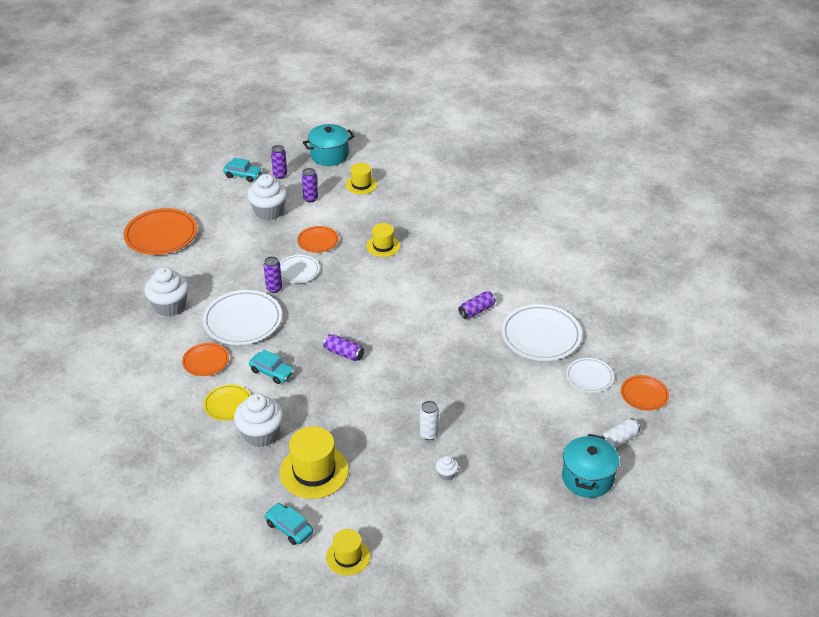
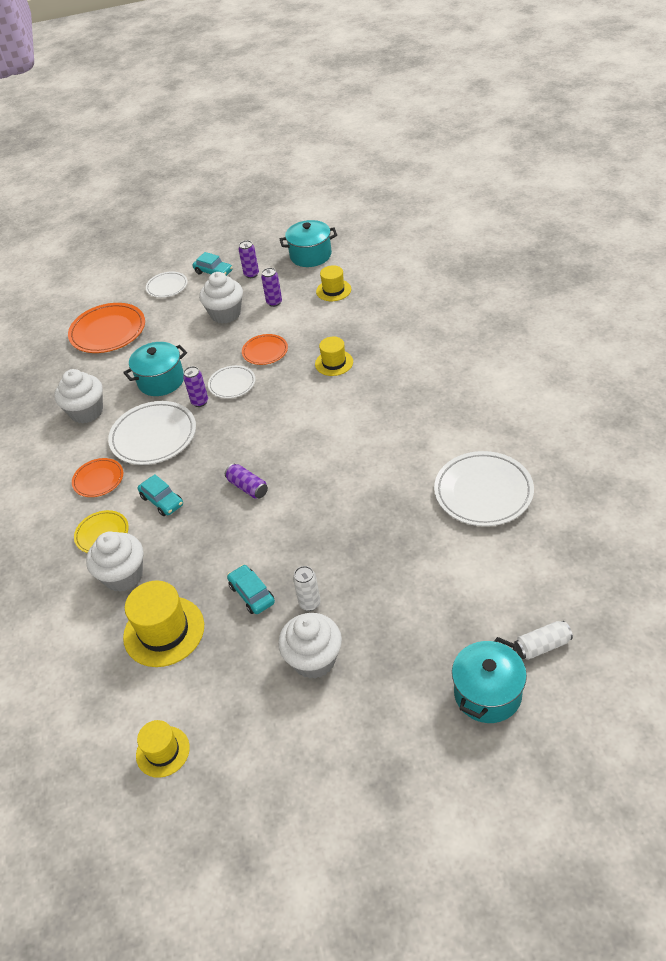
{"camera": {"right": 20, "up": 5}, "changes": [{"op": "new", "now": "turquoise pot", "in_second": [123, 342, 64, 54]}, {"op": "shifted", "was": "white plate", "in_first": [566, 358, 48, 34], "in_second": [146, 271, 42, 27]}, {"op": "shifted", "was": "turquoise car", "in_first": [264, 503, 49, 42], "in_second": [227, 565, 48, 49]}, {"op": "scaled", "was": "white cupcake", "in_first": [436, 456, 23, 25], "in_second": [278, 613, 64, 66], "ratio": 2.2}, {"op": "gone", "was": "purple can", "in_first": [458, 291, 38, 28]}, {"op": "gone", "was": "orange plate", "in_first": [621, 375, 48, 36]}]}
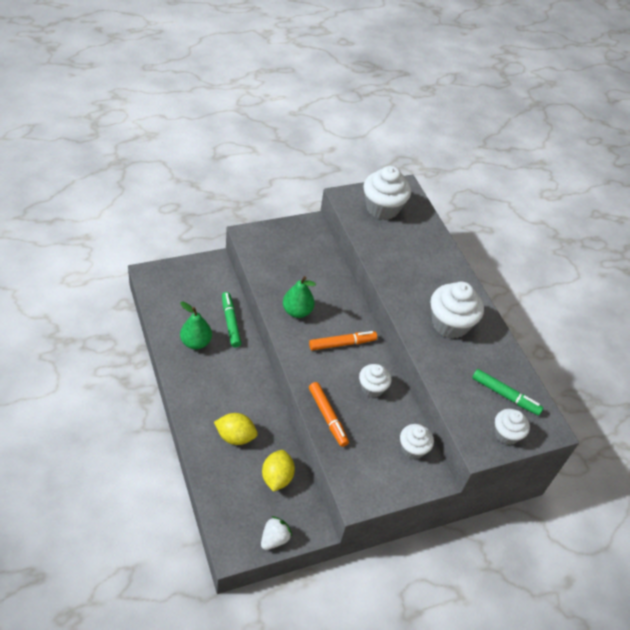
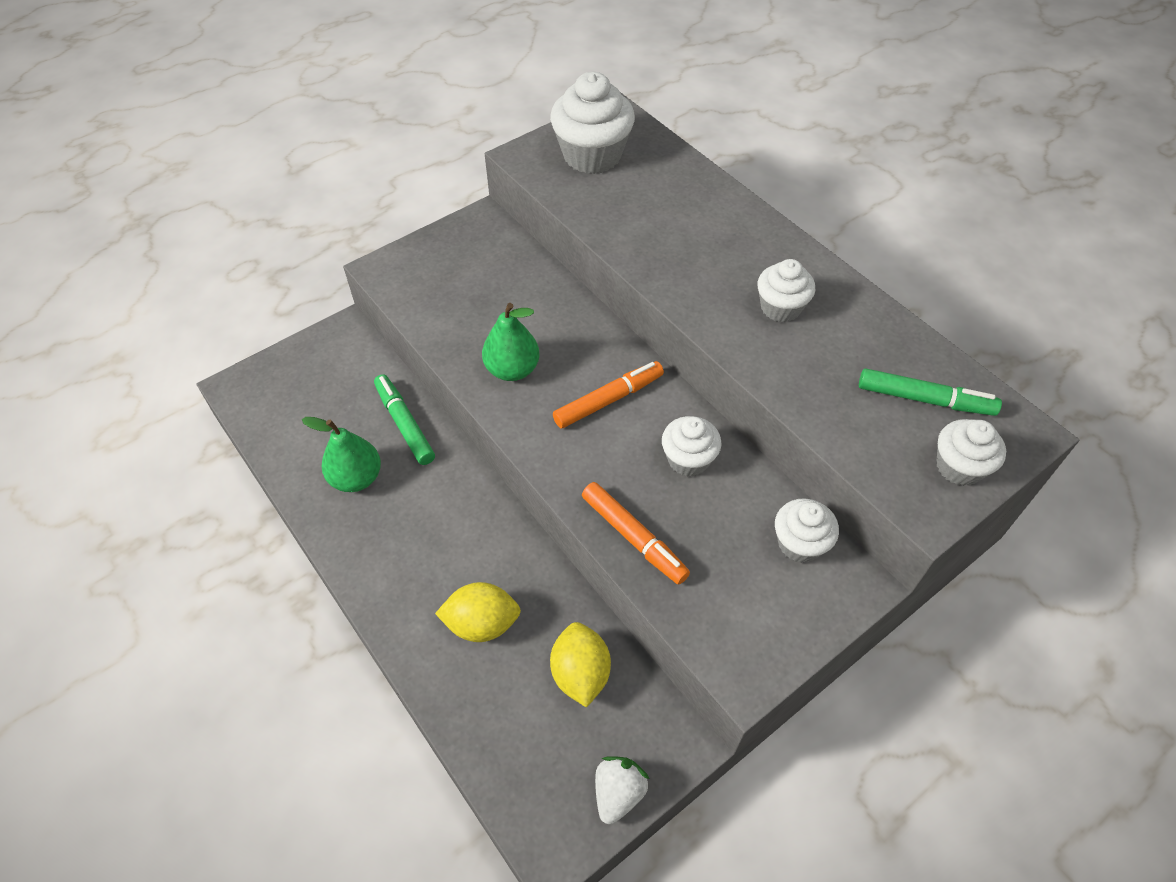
{"camera": {"right": -10, "up": 5}, "changes": [{"op": "scaled", "was": "white cupcake", "in_first": [431, 282, 53, 56], "in_second": [758, 259, 58, 63], "ratio": 0.6}]}
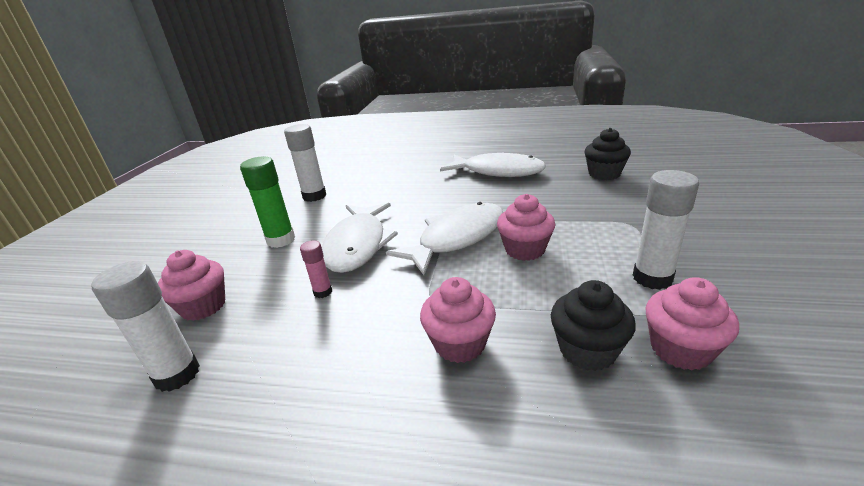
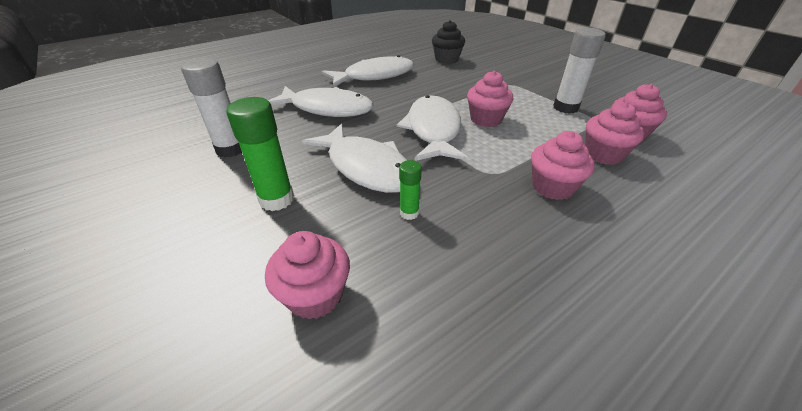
{"camera": {"right": -50, "up": 10}, "changes": [{"op": "new", "now": "white fish", "in_second": [268, 86, 105, 31]}, {"op": "repainted", "was": "pink glue stick", "now": "green glue stick", "in_first": [300, 240, 32, 58], "in_second": [399, 160, 23, 60]}, {"op": "repainted", "was": "black cupcake", "now": "pink cupcake", "in_first": [551, 280, 85, 91], "in_second": [585, 102, 60, 63]}, {"op": "gone", "was": "white glue stick", "in_first": [91, 261, 109, 131]}]}
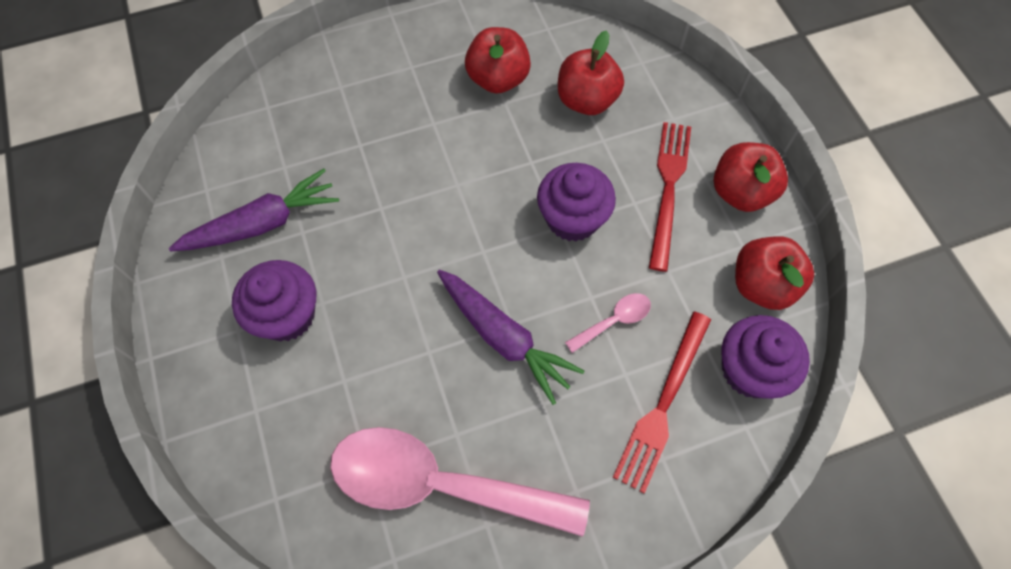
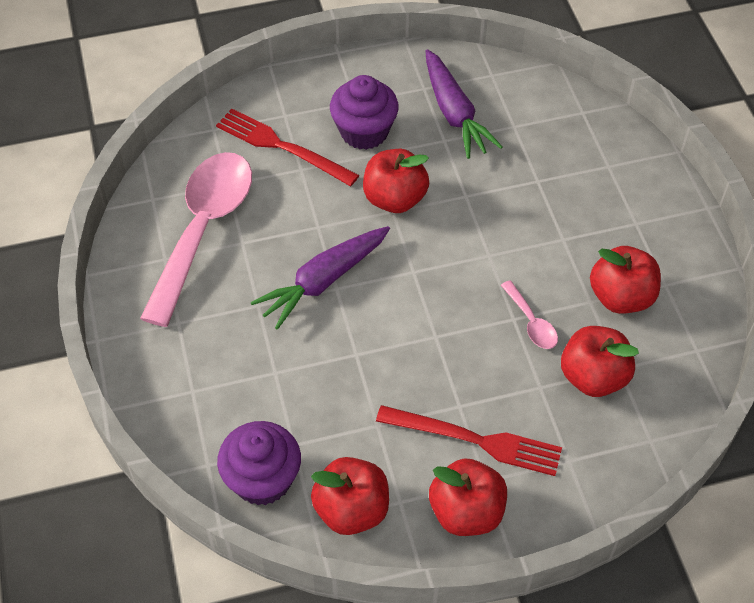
{"camera": {"right": 95, "up": -10}, "changes": [{"op": "shifted", "was": "red fork", "in_first": [613, 312, 98, 181], "in_second": [216, 109, 143, 77]}, {"op": "new", "now": "red apple", "in_second": [363, 149, 66, 64]}, {"op": "shifted", "was": "pink spoon", "in_first": [565, 293, 86, 60], "in_second": [501, 281, 57, 68]}, {"op": "gone", "was": "purple cupcake", "in_first": [537, 163, 79, 79]}]}
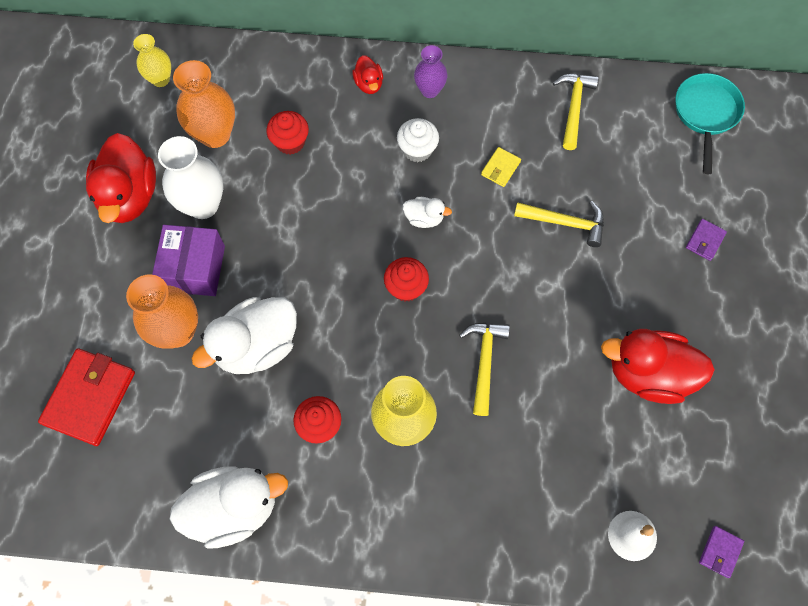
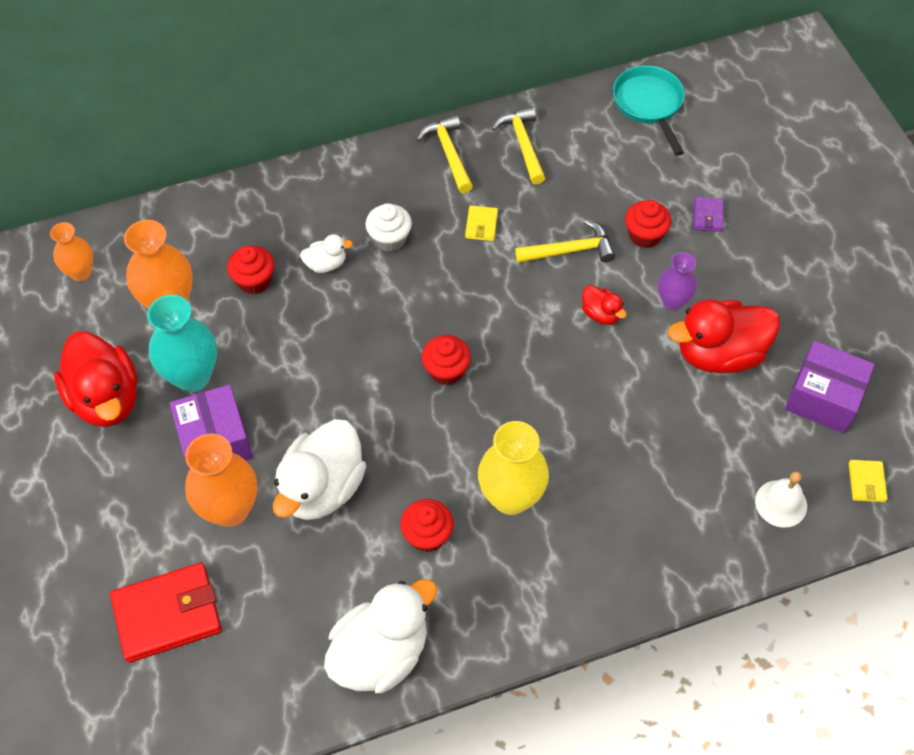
{"camera": {"right": -25, "up": -10}, "changes": [{"op": "repainted", "was": "yellow vase", "now": "orange vase", "in_first": [133, 34, 38, 53], "in_second": [50, 222, 43, 59]}, {"op": "rotated", "was": "red wallet", "in_first": [38, 348, 97, 98], "in_second": [110, 563, 112, 100], "clockwise": 75}, {"op": "repainted", "was": "white vase", "now": "turquoise vase", "in_first": [158, 136, 65, 83], "in_second": [147, 295, 70, 97]}, {"op": "shifted", "was": "white duck", "in_first": [403, 197, 49, 31], "in_second": [300, 234, 53, 39]}, {"op": "shifted", "was": "yellow hammer", "in_first": [459, 323, 51, 93], "in_second": [416, 115, 57, 78]}, {"op": "shifted", "was": "red duck", "in_first": [352, 55, 31, 39], "in_second": [582, 285, 45, 40]}, {"op": "new", "now": "red cupcake", "in_second": [625, 200, 46, 48]}, {"op": "shifted", "was": "purple vase", "in_first": [414, 45, 33, 53], "in_second": [658, 252, 39, 59]}, {"op": "new", "now": "purple box", "in_second": [785, 341, 90, 92]}, {"op": "repainted", "was": "purple wallet", "now": "yellow wallet", "in_first": [699, 526, 45, 52], "in_second": [849, 460, 38, 42]}]}
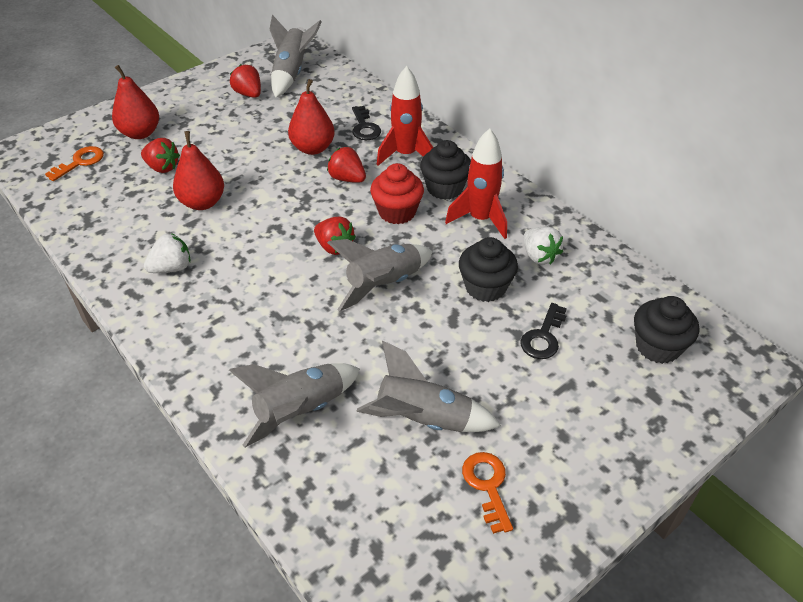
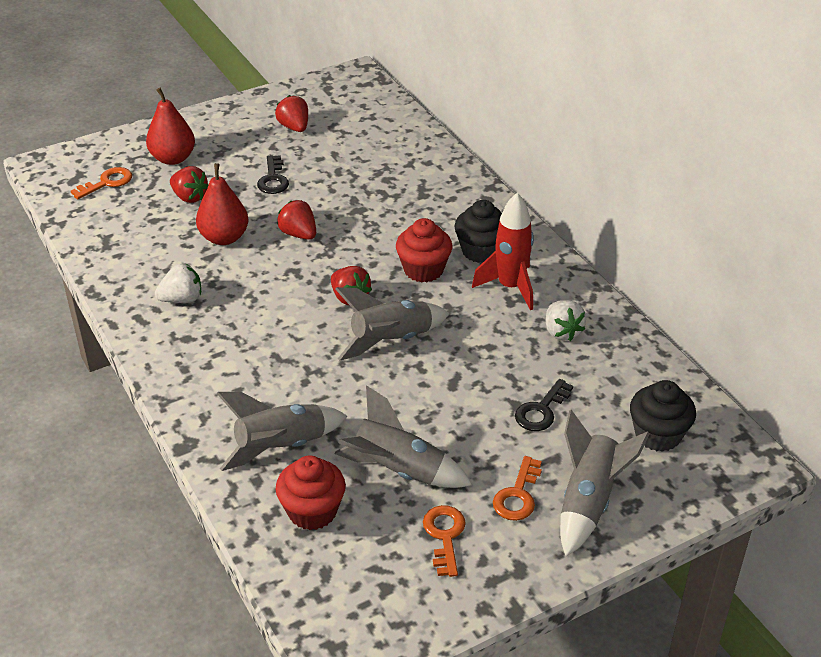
{"camera": {"right": 10, "up": -5}, "changes": [{"op": "shifted", "was": "black key", "in_first": [352, 106, 29, 34], "in_second": [257, 155, 32, 39]}, {"op": "new", "now": "red cupcake", "in_second": [276, 456, 70, 74]}, {"op": "shifted", "was": "red strawberry", "in_first": [327, 147, 39, 36], "in_second": [277, 200, 39, 40]}, {"op": "new", "now": "orange key", "in_second": [493, 456, 49, 65]}, {"op": "shifted", "was": "grey rocket", "in_first": [269, 15, 53, 83], "in_second": [560, 410, 90, 146]}, {"op": "gone", "was": "red pear", "in_first": [288, 79, 47, 76]}, {"op": "gone", "was": "red rocket", "in_first": [377, 66, 56, 100]}, {"op": "gone", "was": "black cupcake", "in_first": [459, 237, 59, 65]}]}
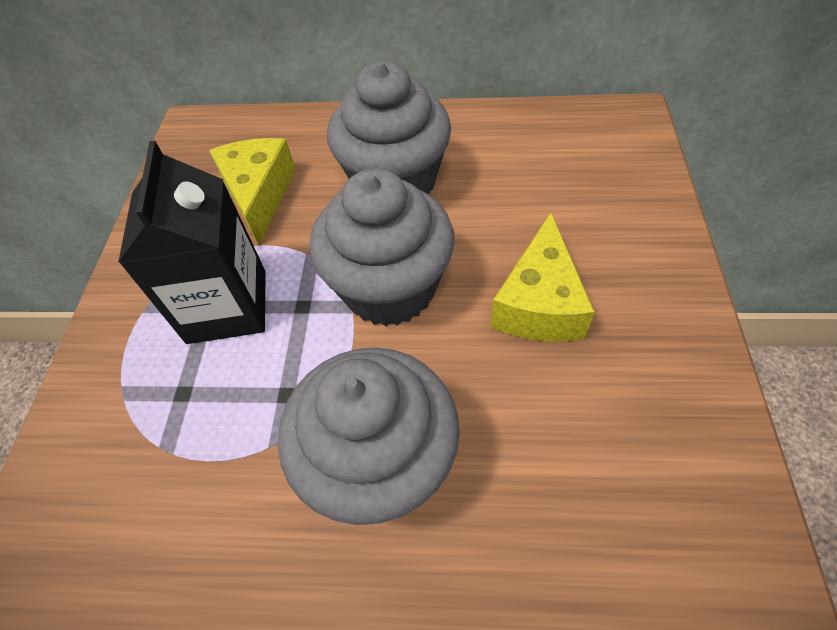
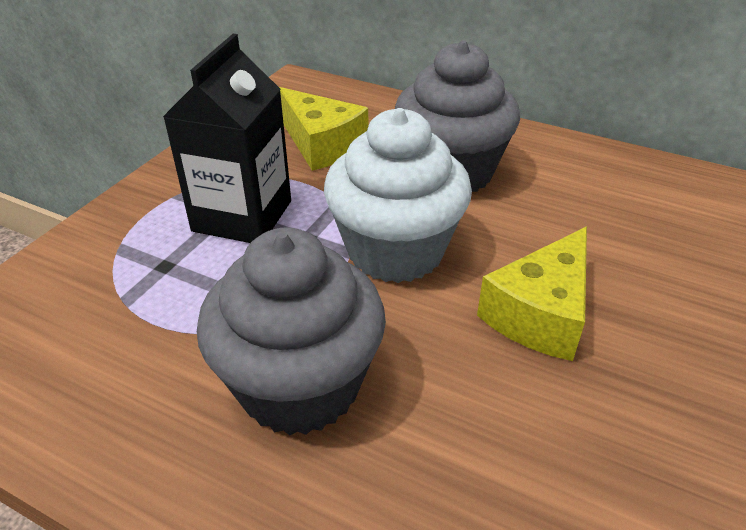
{"camera": {"right": 20, "up": -15}, "changes": [{"op": "rotated", "was": "yellow cheese", "in_first": [209, 138, 87, 107], "in_second": [279, 87, 89, 84], "clockwise": 120}, {"op": "repainted", "was": "grey cupcake", "now": "white cupcake", "in_first": [309, 168, 146, 158], "in_second": [324, 108, 148, 175]}]}
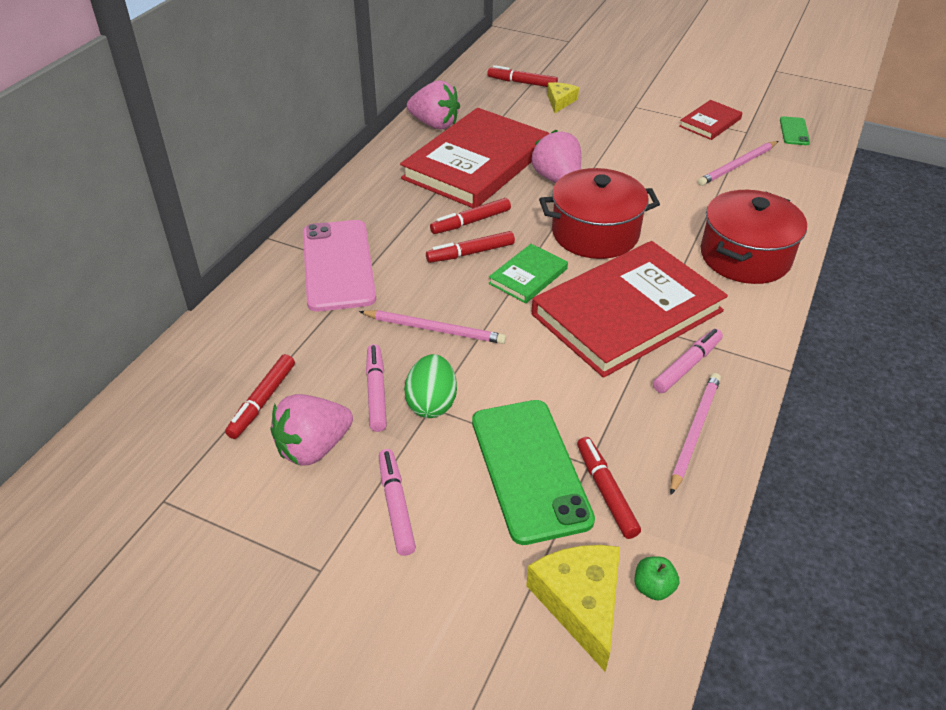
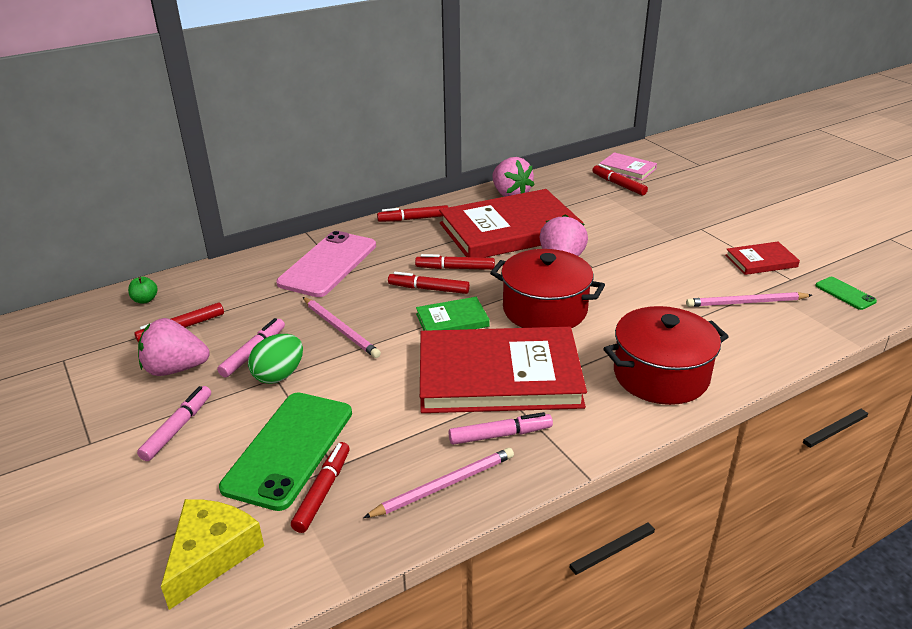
{"camera": {"right": 35, "up": -10}, "changes": [{"op": "shifted", "was": "green apple", "in_first": [635, 556, 44, 45], "in_second": [128, 277, 30, 26]}, {"op": "new", "now": "red marker", "in_second": [377, 205, 71, 17]}, {"op": "new", "now": "pink book", "in_second": [599, 152, 58, 28]}, {"op": "rotated", "was": "green phone", "in_first": [780, 116, 30, 29], "in_second": [815, 277, 62, 33], "clockwise": -75}, {"op": "gone", "was": "yellow cheese", "in_first": [547, 82, 32, 31]}]}
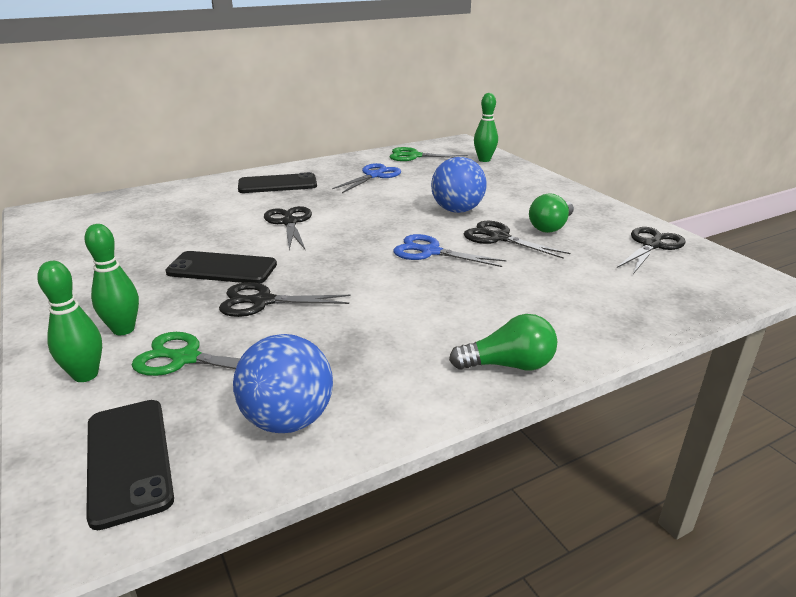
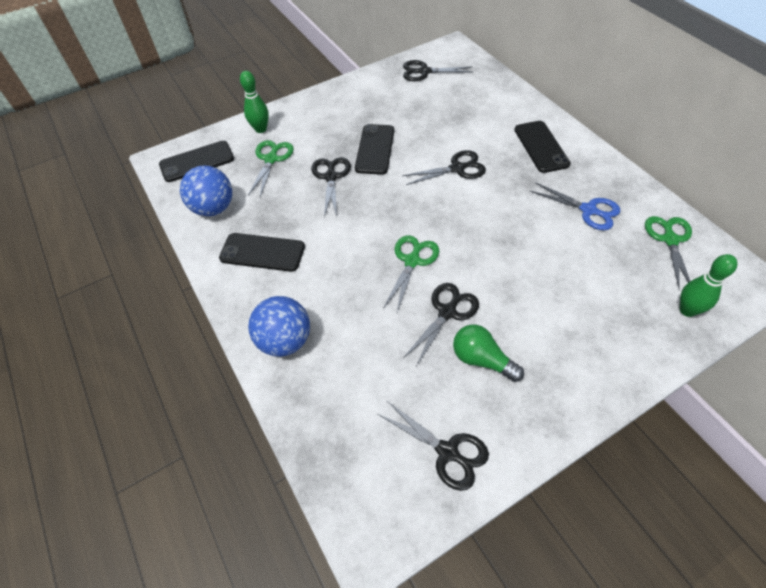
{"camera": {"right": 90, "up": 25}, "changes": [{"op": "new", "now": "black phone", "in_second": [219, 233, 86, 39]}, {"op": "shifted", "was": "blue ball", "in_first": [431, 157, 55, 56], "in_second": [248, 296, 62, 61]}, {"op": "repainted", "was": "blue scissors", "now": "green scissors", "in_first": [393, 234, 114, 33], "in_second": [383, 235, 56, 77]}, {"op": "new", "now": "black scissors", "in_second": [403, 60, 69, 21]}, {"op": "gone", "was": "green bowling pin", "in_first": [84, 224, 55, 111]}, {"op": "gone", "was": "green light bulb", "in_first": [449, 314, 108, 56]}]}
